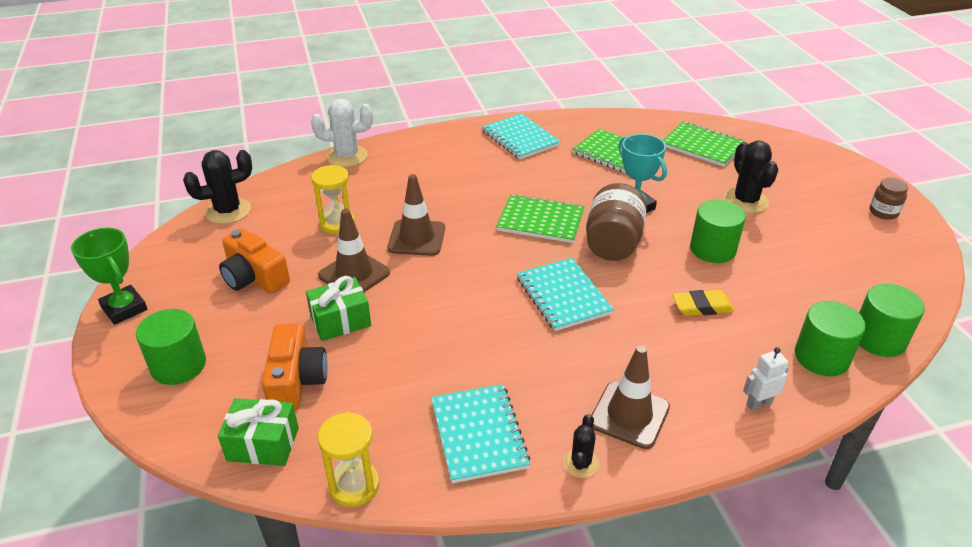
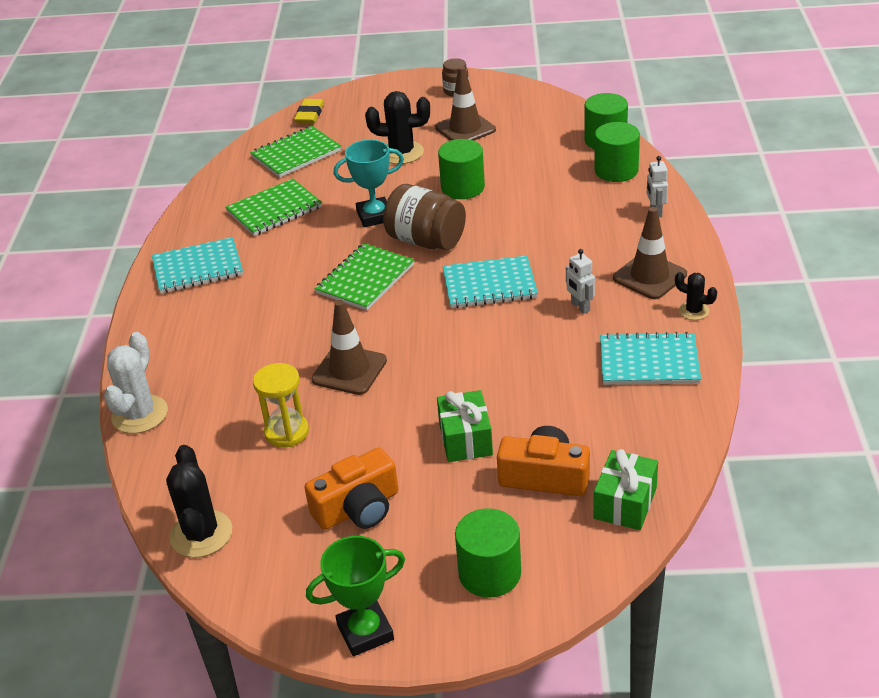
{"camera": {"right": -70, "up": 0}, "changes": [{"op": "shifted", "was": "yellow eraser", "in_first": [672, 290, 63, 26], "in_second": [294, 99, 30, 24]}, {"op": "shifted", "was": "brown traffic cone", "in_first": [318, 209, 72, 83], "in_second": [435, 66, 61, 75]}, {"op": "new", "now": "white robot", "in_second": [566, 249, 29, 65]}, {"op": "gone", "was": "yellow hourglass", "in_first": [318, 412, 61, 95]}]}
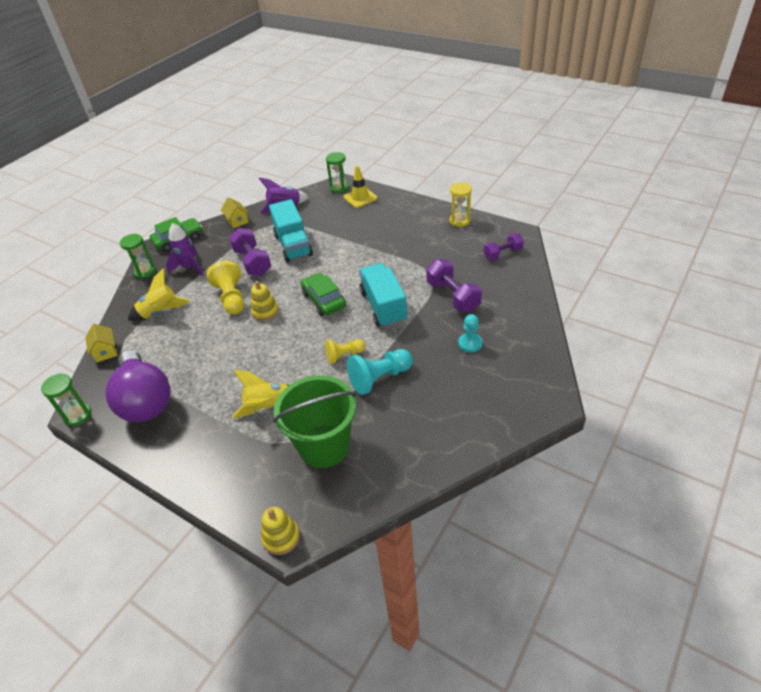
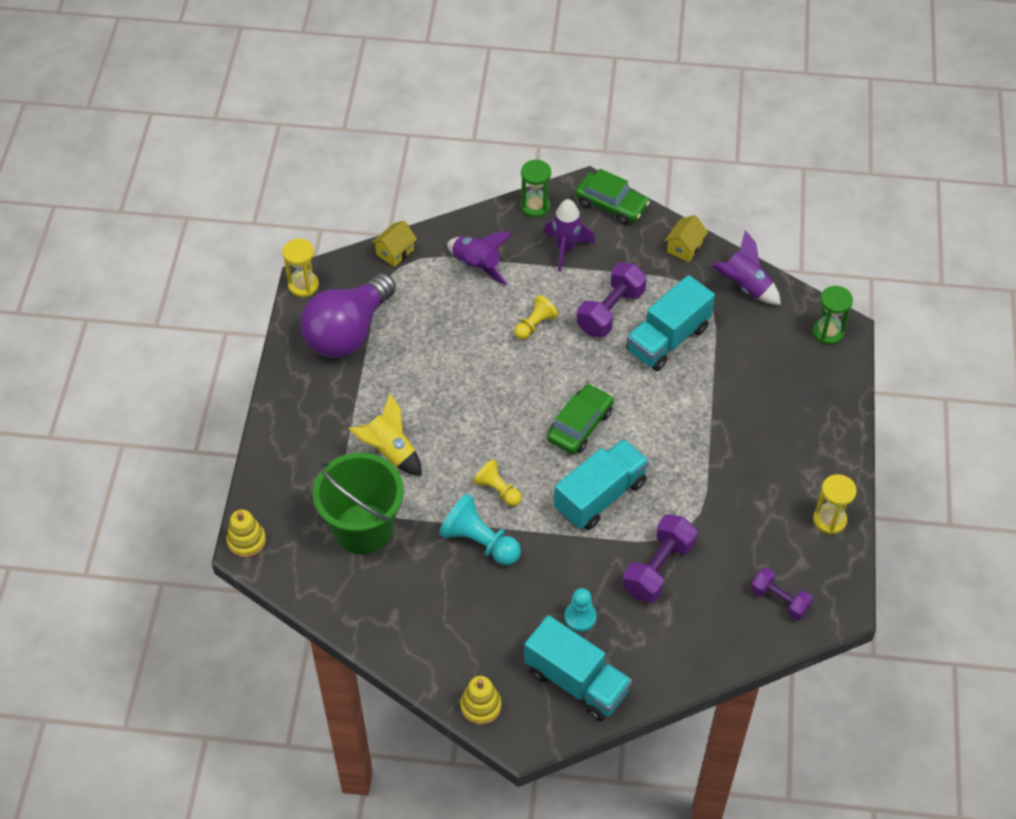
{"camera": {"right": 60, "up": 10}, "changes": [{"op": "repainted", "was": "green hourglass", "now": "yellow hourglass", "in_first": [41, 374, 50, 52], "in_second": [282, 239, 37, 58]}, {"op": "repainted", "was": "yellow rocket", "now": "purple rocket", "in_first": [128, 268, 62, 53], "in_second": [447, 231, 65, 55]}, {"op": "shifted", "was": "yellow stacking toy", "in_first": [251, 281, 28, 40], "in_second": [460, 676, 41, 49]}, {"op": "scaled", "was": "yellow pawn", "in_first": [207, 261, 37, 54], "in_second": [514, 295, 44, 45], "ratio": 0.63}, {"op": "new", "now": "turquoise truck", "in_second": [524, 615, 108, 106]}, {"op": "gone", "was": "yellow traffic cone", "in_first": [343, 165, 35, 43]}]}
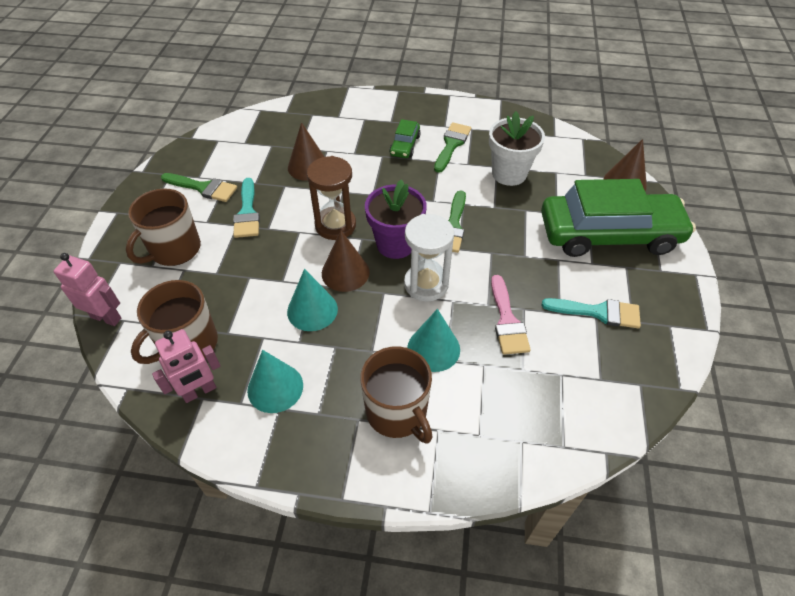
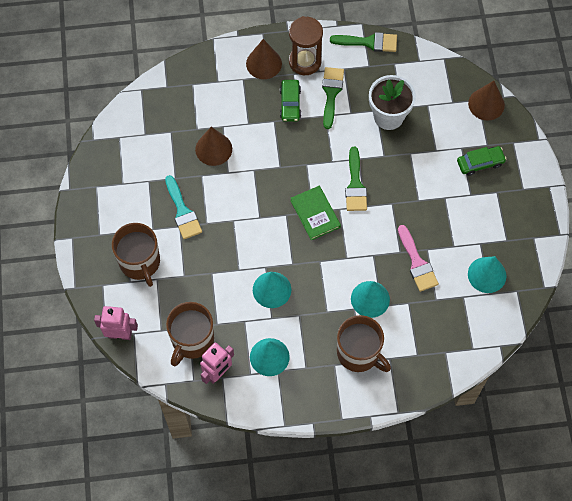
{"camera": {"right": -15, "up": 15}, "changes": [{"op": "rotated", "was": "brown mug", "in_first": [126, 188, 75, 78], "in_second": [112, 223, 48, 64], "clockwise": -45}, {"op": "shifted", "was": "brown cone", "in_first": [322, 230, 48, 62], "in_second": [246, 39, 36, 40]}, {"op": "shifted", "was": "brown hourglass", "in_first": [307, 156, 49, 84], "in_second": [289, 16, 34, 59]}, {"op": "swapped", "was": "purple flower pot", "now": "green book", "in_first": [365, 179, 62, 80], "in_second": [290, 186, 51, 54]}, {"op": "shifted", "was": "green brush", "in_first": [161, 173, 76, 29], "in_second": [330, 32, 67, 20]}, {"op": "scaled", "was": "green car", "in_first": [541, 179, 155, 78], "in_second": [457, 146, 50, 30], "ratio": 0.42}, {"op": "new", "now": "turquoise cone", "in_second": [468, 256, 39, 37]}, {"op": "gone", "was": "white hourglass", "in_first": [404, 214, 50, 88]}, {"op": "gone", "was": "turquoise brush", "in_first": [542, 298, 99, 30]}]}
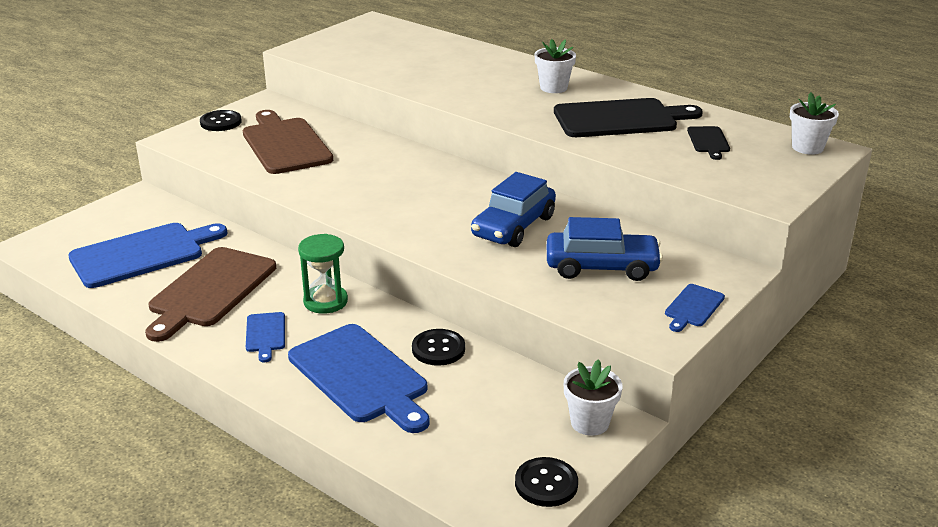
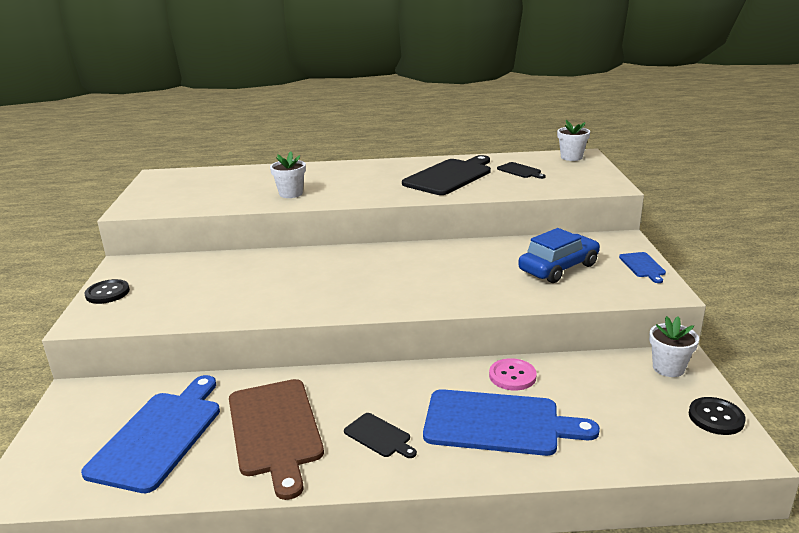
{"camera": {"right": -40, "up": -5}, "changes": [{"op": "shifted", "was": "white flower pot", "in_first": [534, 39, 42, 54], "in_second": [270, 151, 36, 47]}, {"op": "repainted", "was": "blue cutting board", "now": "black cutting board", "in_first": [246, 312, 39, 51], "in_second": [344, 413, 73, 45]}, {"op": "repainted", "was": "black button", "now": "pink button", "in_first": [412, 329, 53, 37], "in_second": [489, 358, 48, 32]}, {"op": "gone", "was": "brown cutting board", "in_first": [243, 110, 90, 64]}, {"op": "gone", "was": "green hourglass", "in_first": [298, 234, 50, 80]}, {"op": "gone", "was": "blue car", "in_first": [471, 172, 85, 75]}]}
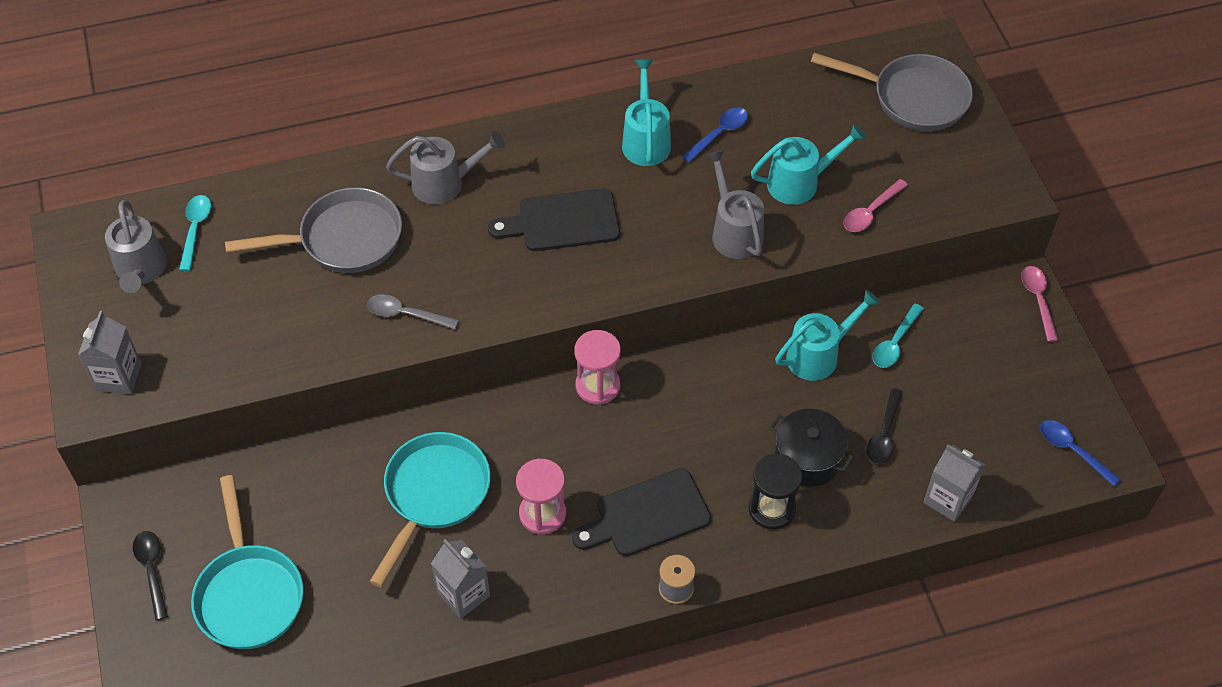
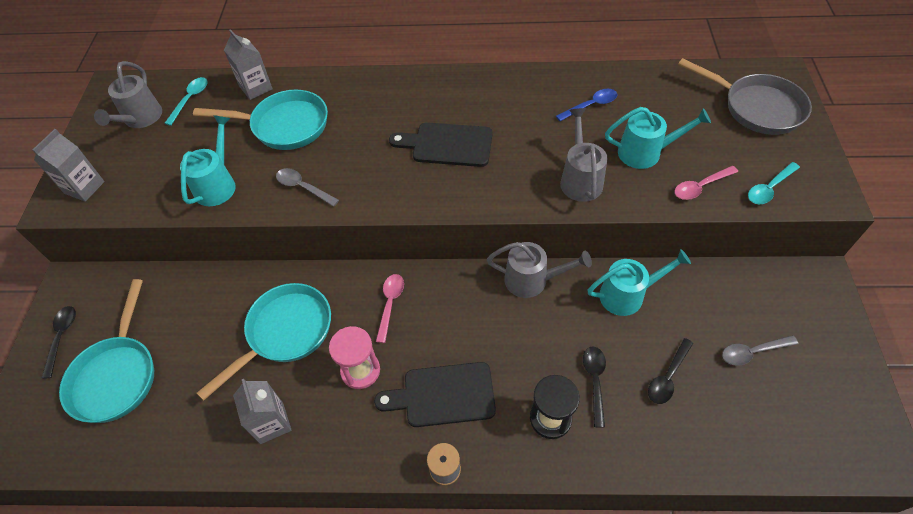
{"camera": {"right": 20, "up": 0}, "changes": [{"op": "shifted", "was": "turquoise watering can", "in_first": [622, 60, 49, 106], "in_second": [180, 115, 56, 91]}, {"op": "repainted", "was": "grey pan", "now": "turquoise pan", "in_first": [225, 187, 177, 86], "in_second": [193, 90, 135, 60]}, {"op": "shifted", "was": "grey carton", "in_first": [923, 445, 63, 77], "in_second": [224, 29, 49, 71]}, {"op": "shifted", "was": "pink spoon", "in_first": [1021, 266, 37, 76], "in_second": [376, 274, 28, 69]}, {"op": "shifted", "was": "grey watering can", "in_first": [386, 131, 119, 73], "in_second": [487, 242, 105, 56]}, {"op": "swapped", "was": "black pot", "now": "black spoon", "in_first": [769, 408, 85, 79], "in_second": [583, 346, 23, 82]}, {"op": "new", "now": "grey spoon", "in_second": [722, 335, 76, 31]}, {"op": "shifted", "was": "turquoise spoon", "in_first": [872, 304, 52, 64], "in_second": [748, 162, 52, 42]}, {"op": "gone", "was": "pink hourglass", "in_first": [574, 330, 47, 75]}, {"op": "gone", "was": "blue spoon", "in_first": [1040, 420, 81, 67]}]}
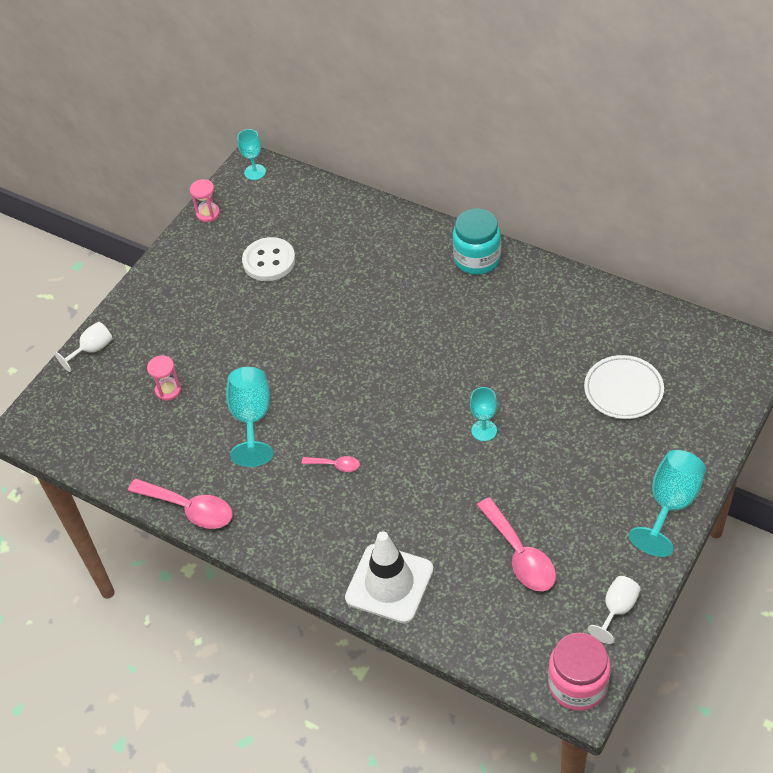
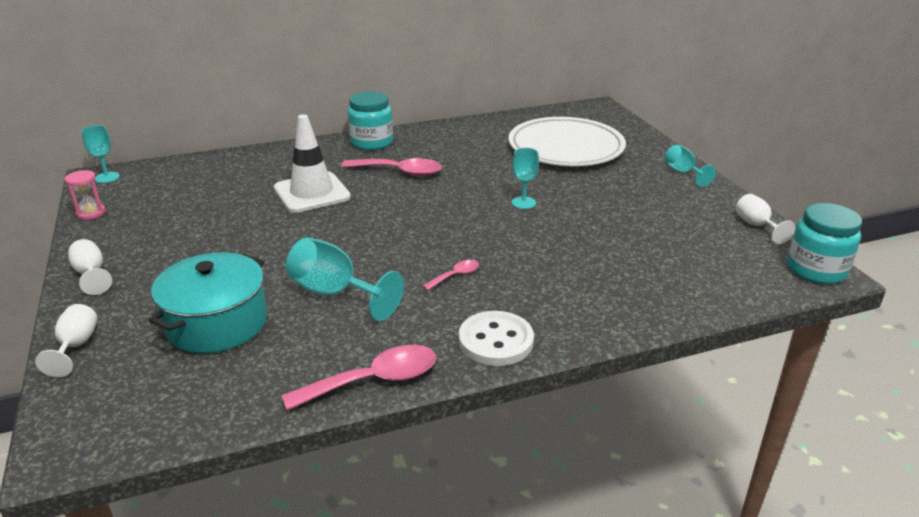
{"camera": {"right": -55, "up": -20}, "changes": [{"op": "new", "now": "white goblet", "in_second": [68, 239, 44, 56]}, {"op": "swapped", "was": "pink hourglass", "now": "turquoise pot", "in_first": [147, 355, 34, 46], "in_second": [148, 252, 119, 101]}, {"op": "shifted", "was": "white traffic cone", "in_first": [345, 531, 89, 92], "in_second": [274, 114, 77, 99]}, {"op": "shifted", "was": "pink spoon", "in_first": [477, 497, 79, 94], "in_second": [341, 158, 101, 18]}, {"op": "shifted", "was": "white button", "in_first": [242, 237, 54, 44], "in_second": [459, 311, 75, 55]}, {"op": "scaled", "was": "white plate", "in_first": [584, 355, 80, 64], "in_second": [508, 117, 118, 49], "ratio": 1.74}, {"op": "scaled", "was": "turquoise goblet", "in_first": [629, 450, 77, 107], "in_second": [665, 145, 51, 42], "ratio": 0.61}, {"op": "repainted", "was": "pink jar", "now": "turquoise jar", "in_first": [548, 633, 63, 78], "in_second": [787, 203, 75, 81]}]}
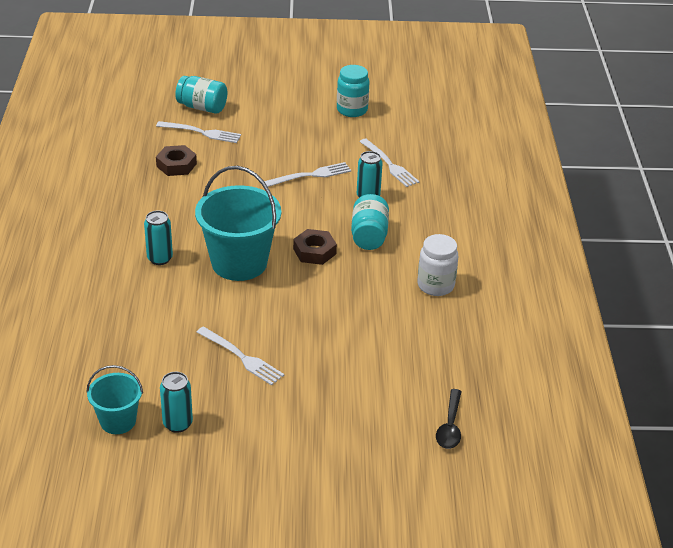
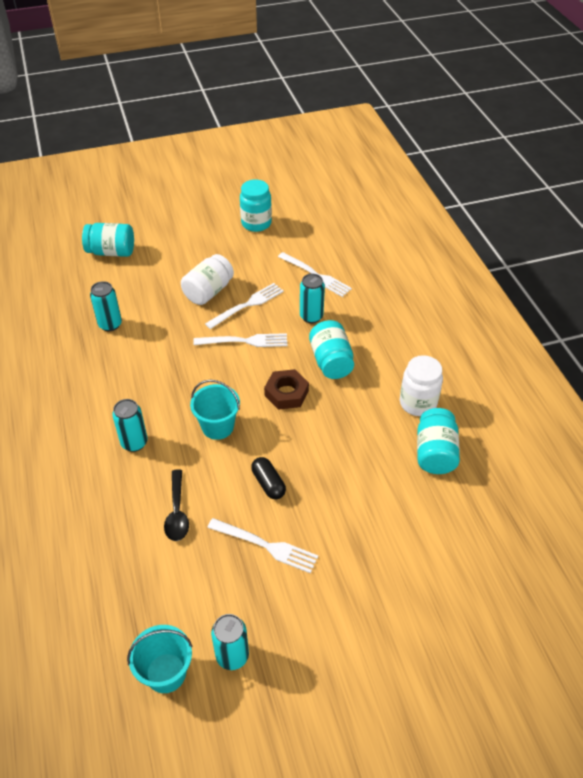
{"camera": {"right": -15, "up": 10}, "changes": [{"op": "swapped", "was": "brown nut", "now": "turquoise can", "in_first": [156, 145, 41, 31], "in_second": [90, 281, 32, 50]}, {"op": "shifted", "was": "black spoon", "in_first": [436, 389, 26, 60], "in_second": [164, 469, 25, 72]}, {"op": "new", "now": "white jar", "in_second": [181, 254, 53, 51]}, {"op": "scaled", "was": "turquoise bucket", "in_first": [195, 166, 86, 115], "in_second": [190, 380, 50, 60], "ratio": 0.55}, {"op": "shifted", "was": "white fork", "in_first": [156, 121, 85, 22], "in_second": [193, 333, 94, 14]}, {"op": "new", "now": "black capsule", "in_second": [251, 457, 35, 42]}, {"op": "new", "now": "turquoise jar", "in_second": [417, 408, 43, 66]}]}
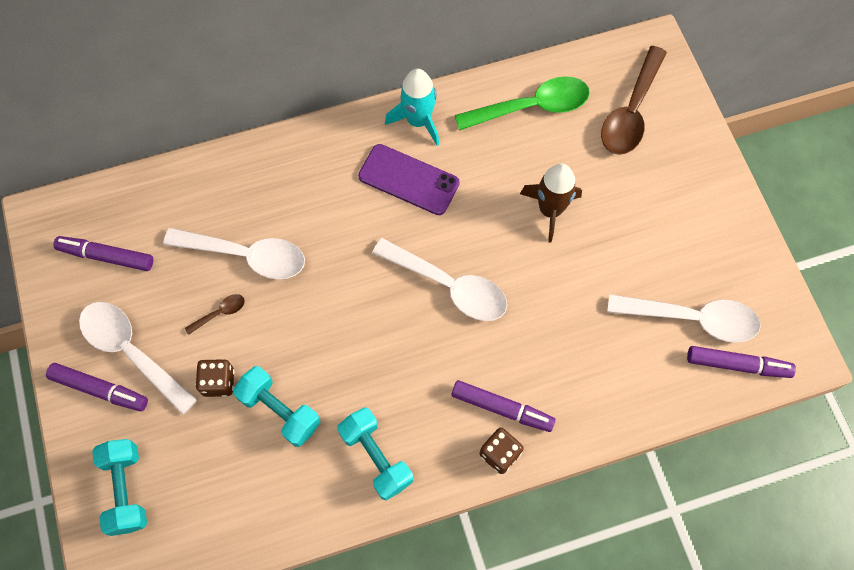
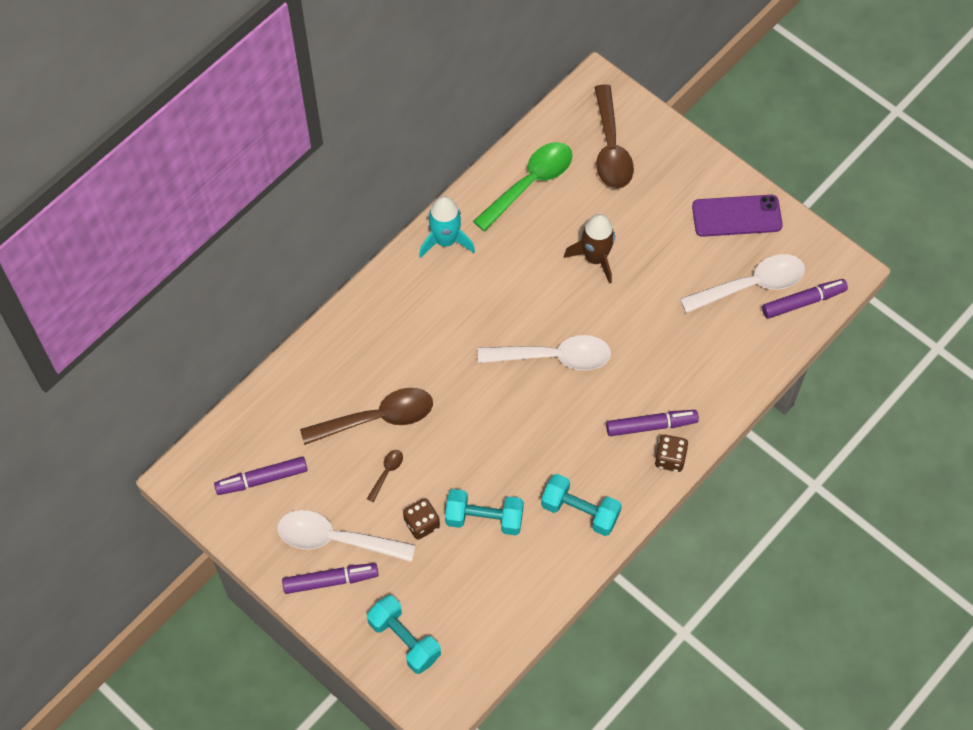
{"camera": {"right": -30, "up": -5}, "changes": [{"op": "repainted", "was": "white spoon", "now": "brown spoon", "in_first": [163, 228, 142, 52], "in_second": [300, 388, 133, 57]}, {"op": "shifted", "was": "purple phone", "in_first": [358, 144, 102, 71], "in_second": [692, 195, 90, 42]}]}
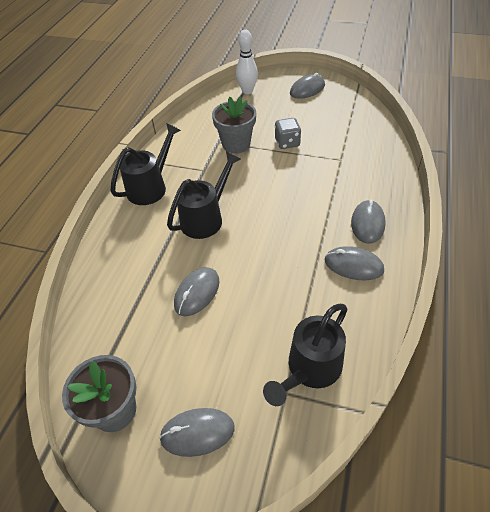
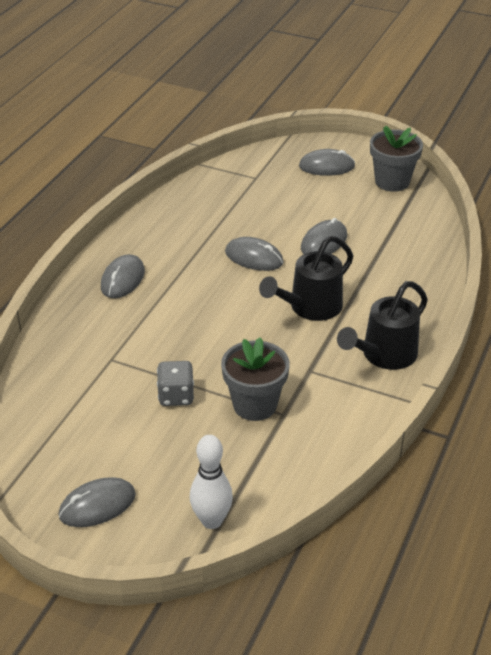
{"camera": {"right": -175, "up": -10}, "changes": [{"op": "shifted", "was": "grey mouse", "in_first": [325, 246, 59, 34], "in_second": [225, 237, 59, 34]}, {"op": "gone", "was": "black watering can", "in_first": [263, 304, 84, 102]}]}
